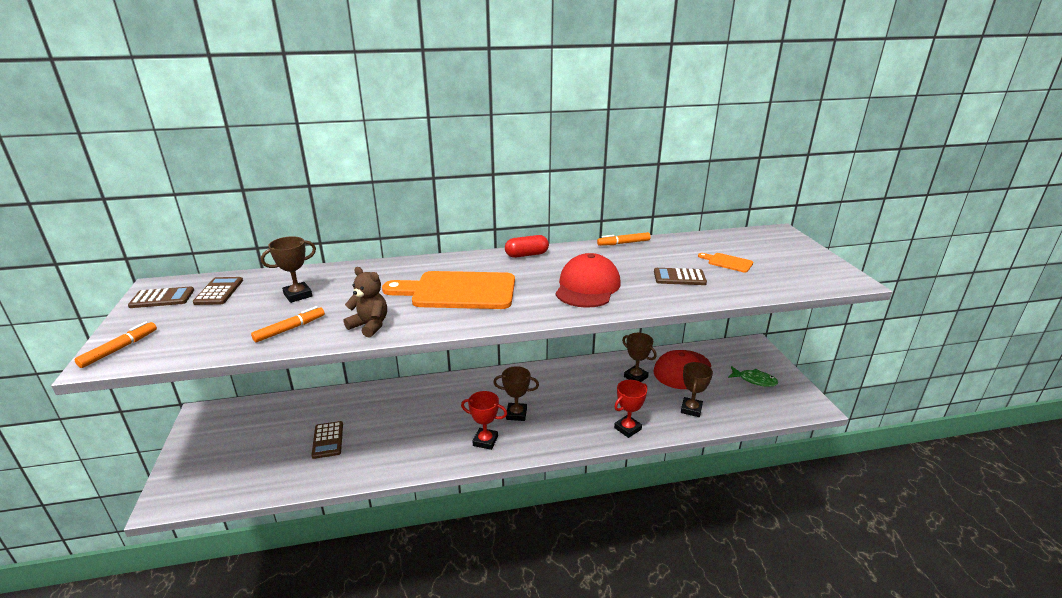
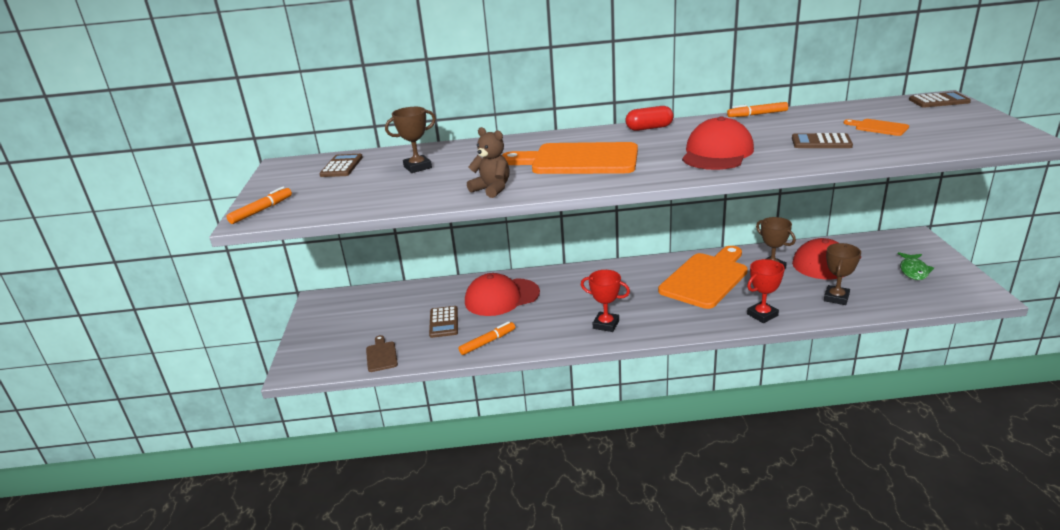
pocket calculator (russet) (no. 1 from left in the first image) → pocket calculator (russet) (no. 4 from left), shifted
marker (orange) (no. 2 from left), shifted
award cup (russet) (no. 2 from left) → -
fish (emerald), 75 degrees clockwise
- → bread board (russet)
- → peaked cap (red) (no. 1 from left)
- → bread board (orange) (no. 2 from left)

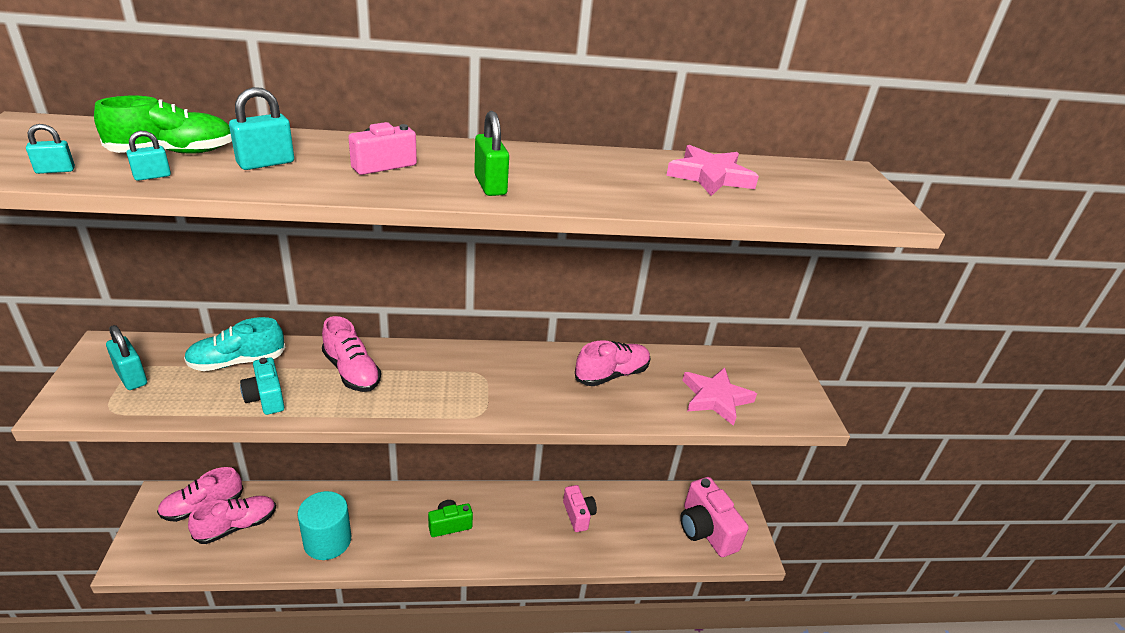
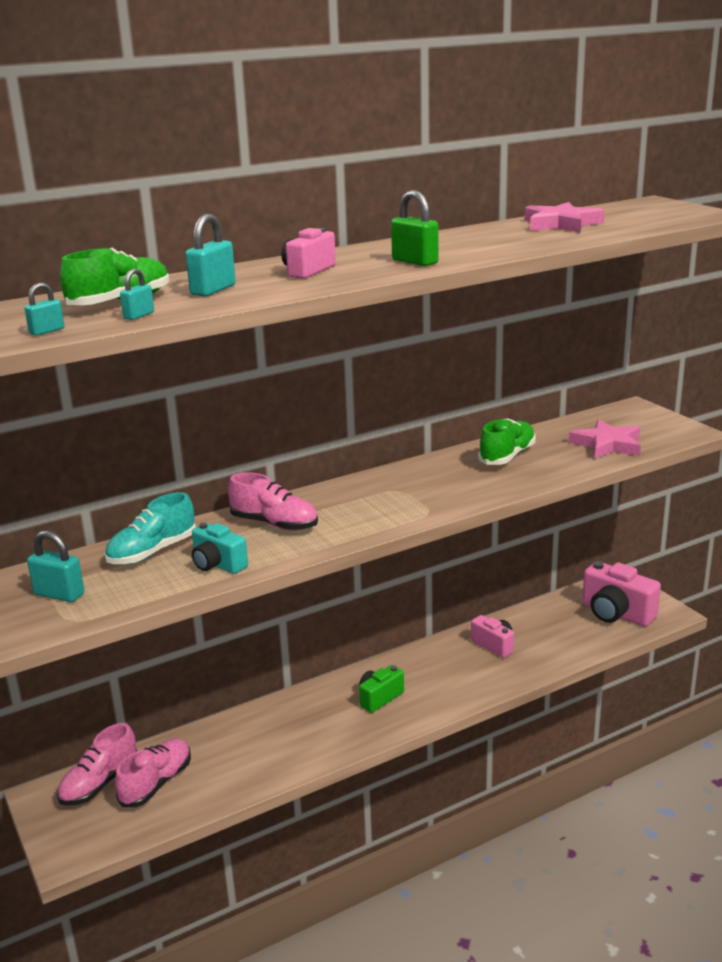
cylinder (teal) → -
sneaker (rose-pink) (no. 4 from left) → sneaker (emerald) (no. 2 from left)

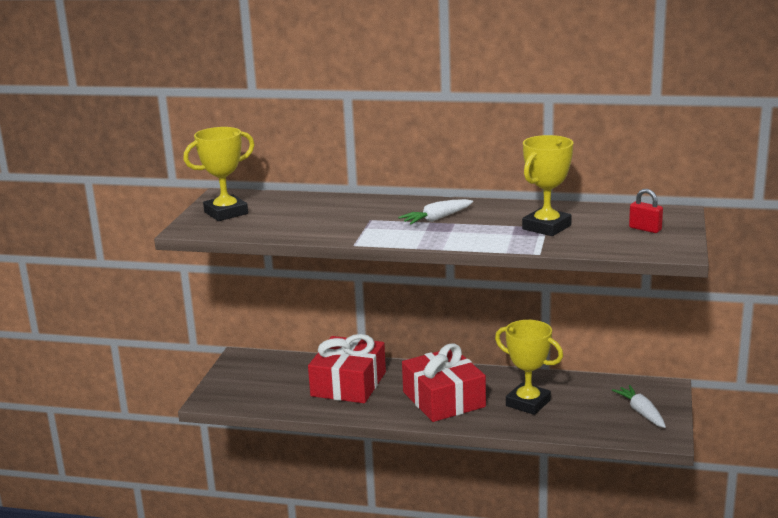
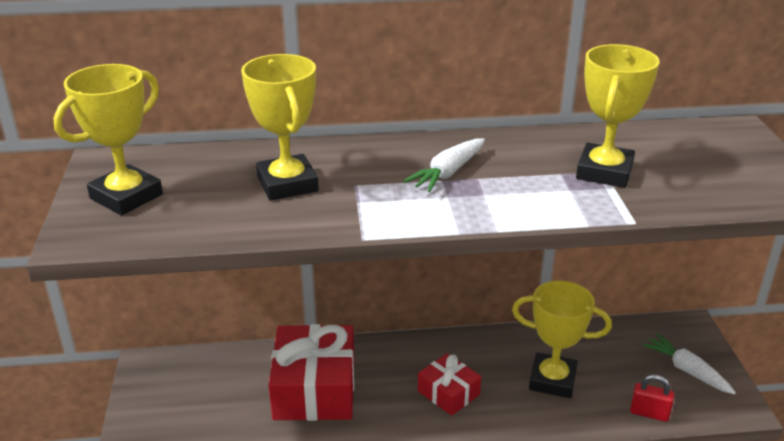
present (red) (no. 2 from left), x0.54
padlock (red), shifted
- → award cup (yellow) (no. 2 from left)

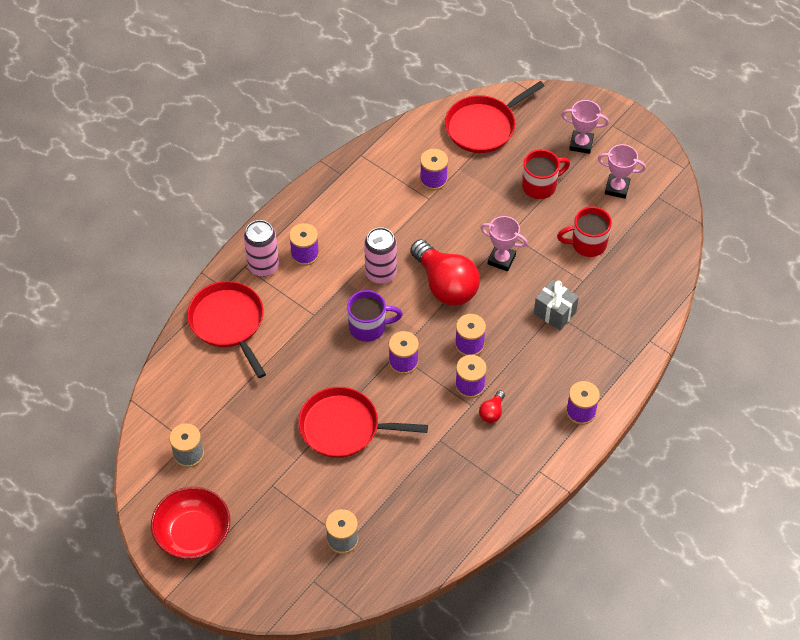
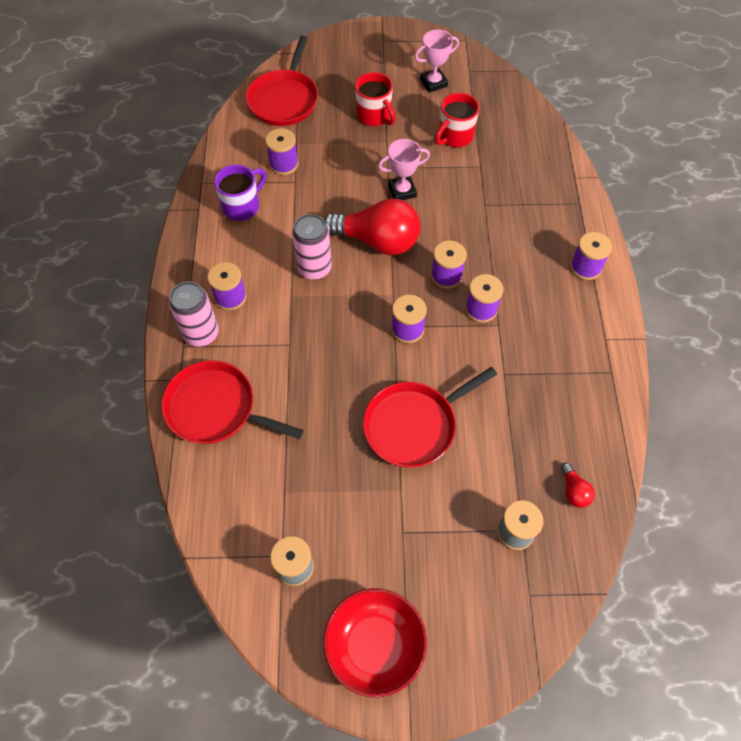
coffee mug (purple), shifted
bulb (red) (no. 2 from left), shifted
coffee mug (red) (no. 1 from left), 120 degrees clockwise
present (grey) → -
award cup (rose-pink) (no. 2 from left) → -

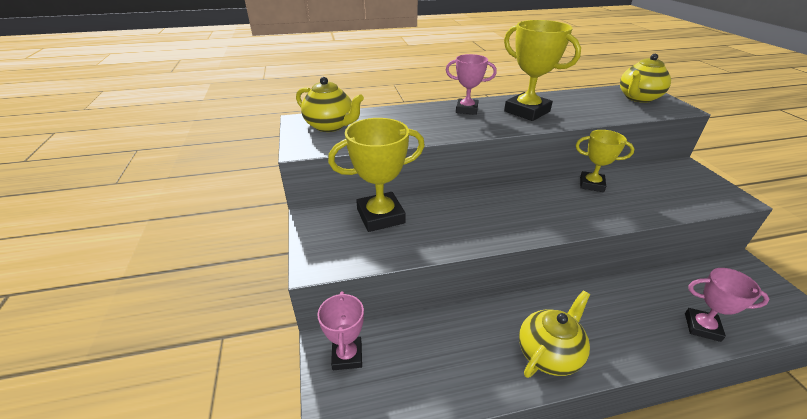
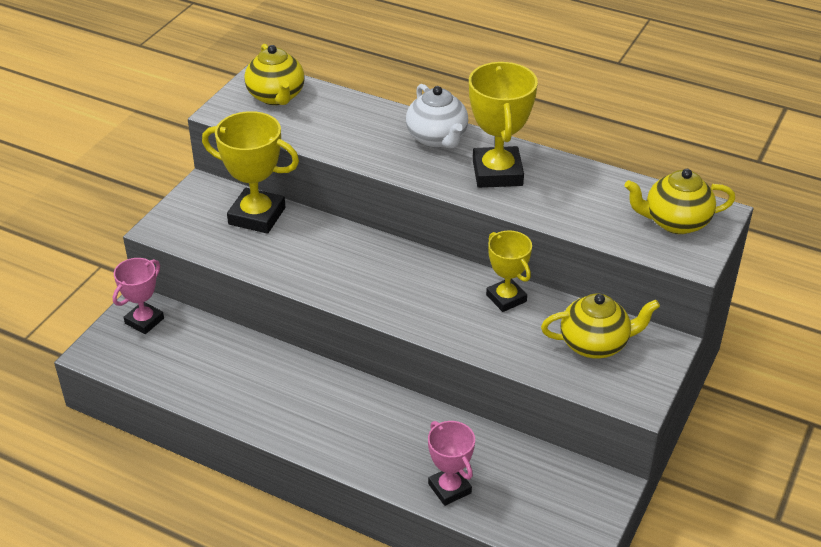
award cup (rose-pink) (no. 2 from left) → tea pot (white)
tea pot (yellow) (no. 2 from left), shifted

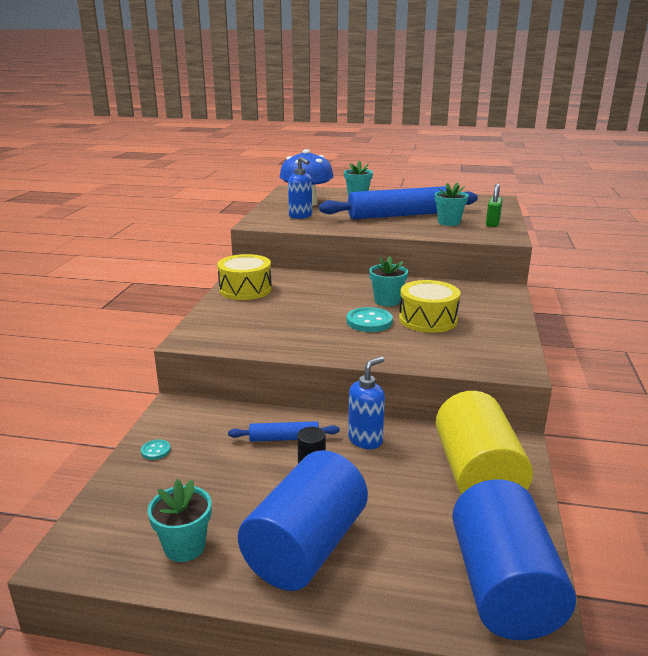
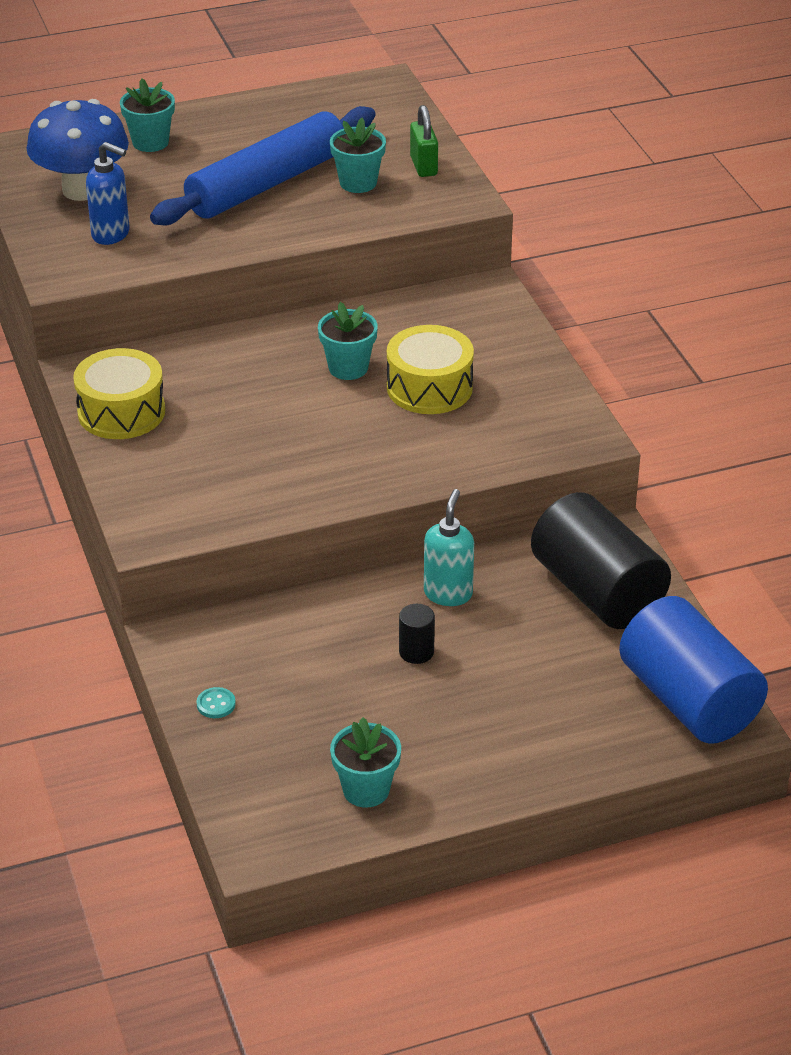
rolling pin (cobalt) (no. 1 from left) → -
cylinder (cobalt) (no. 1 from left) → -
shirt button (teal) (no. 2 from left) → -
pump bottle (cobalt) (no. 2 from left) → pump bottle (teal)
cylinder (yellow) → cylinder (jet-black) (no. 2 from left)

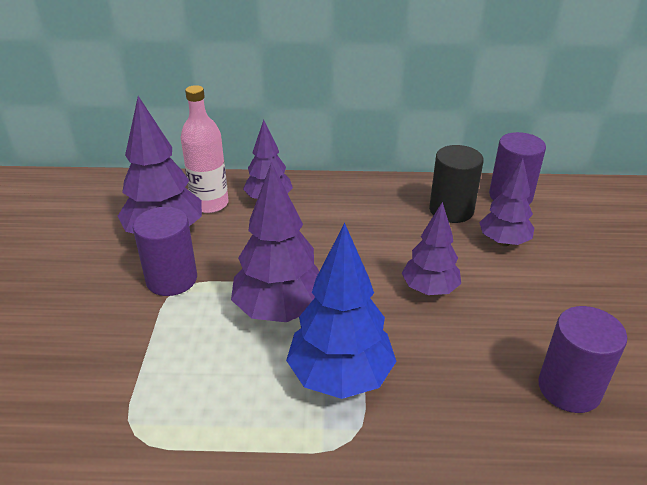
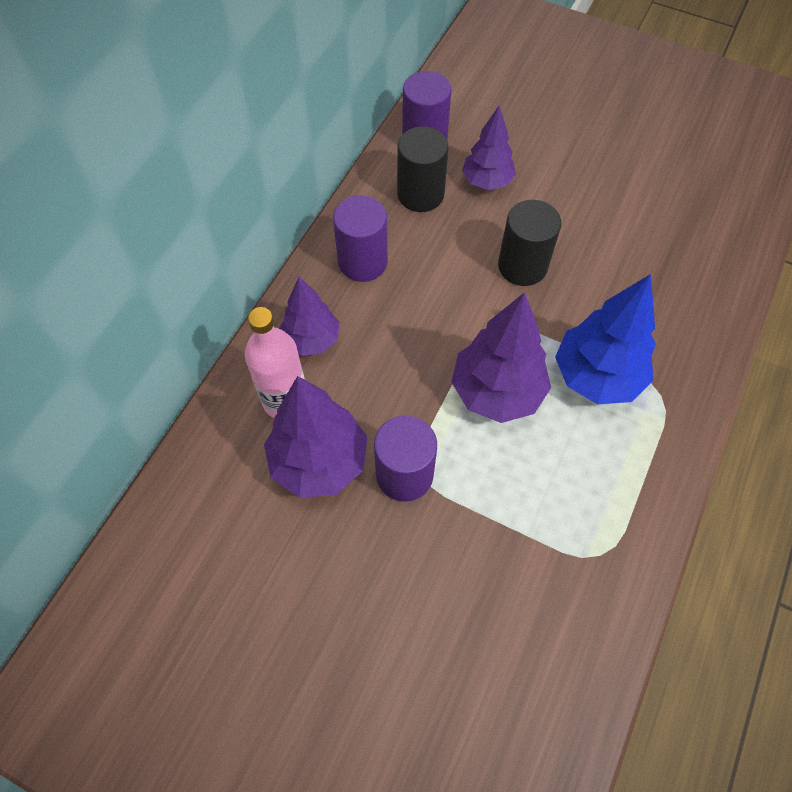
toy tree (purple) (no. 4 from left) → cylinder (jet-black) (no. 2 from left)
cylinder (purple) (no. 3 from left in the first image) → cylinder (purple) (no. 1 from left), shifted

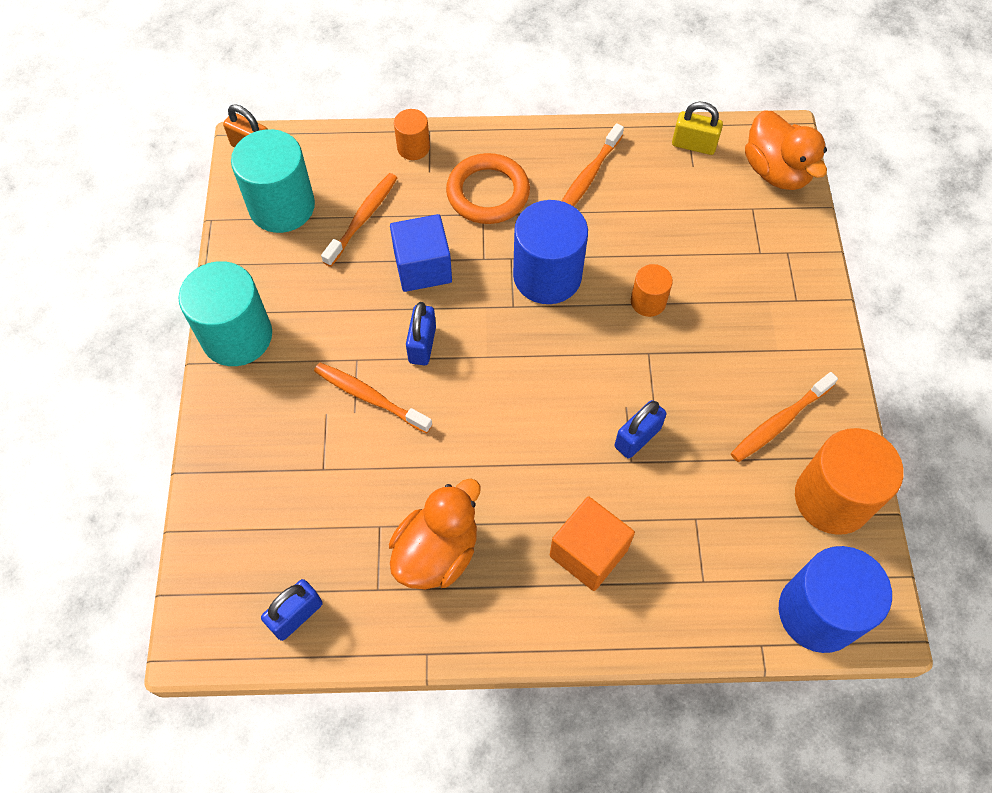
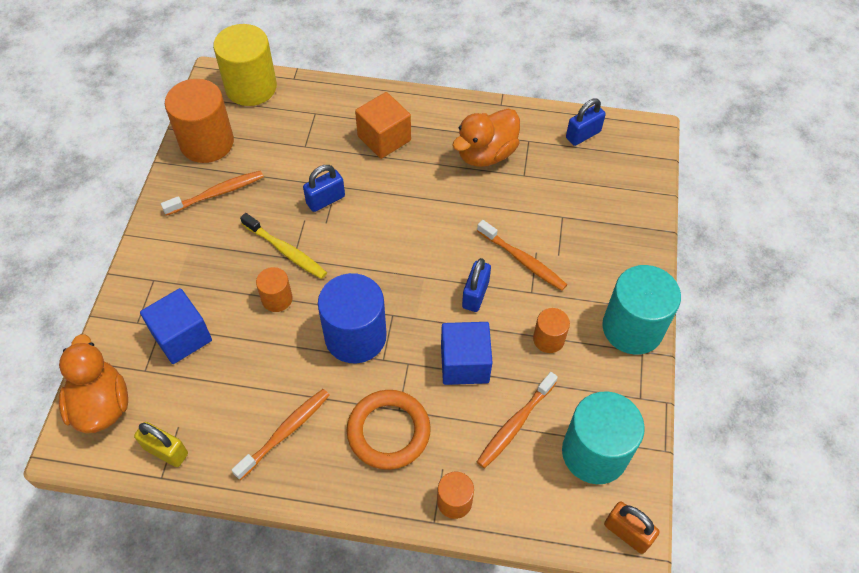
cylinder (cobalt) (no. 2 from left) → cylinder (yellow)
- → block (cobalt) (no. 1 from left)
- → toothbrush (yellow)
- → cylinder (orange) (no. 4 from left)

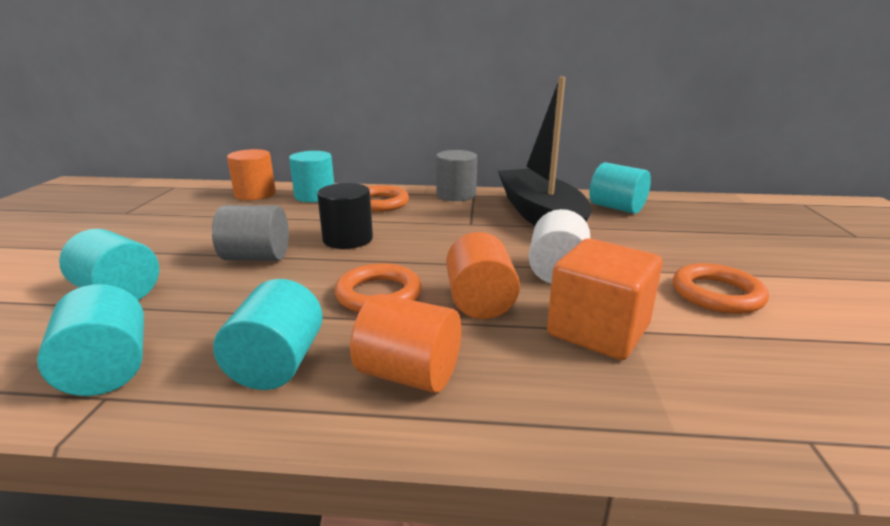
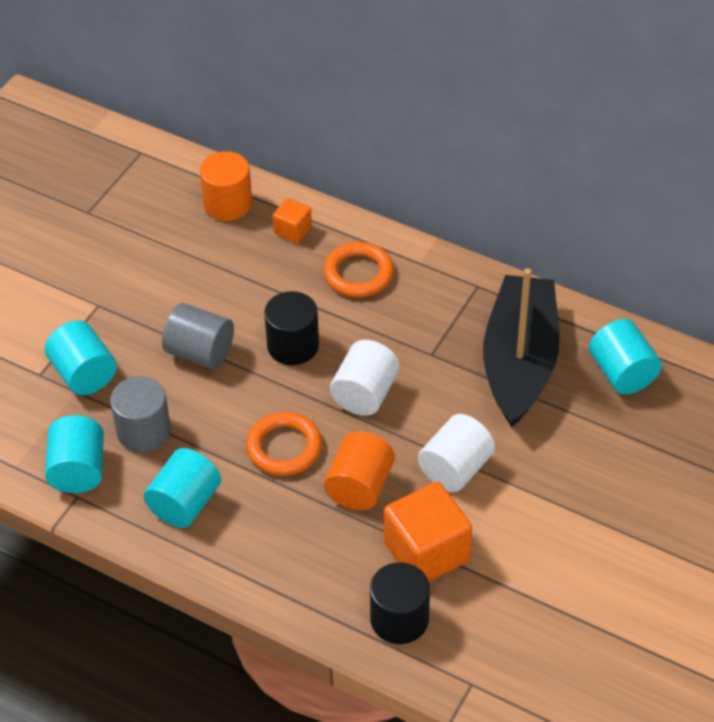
cylinder (teal) (no. 4 from left) → block (orange) (no. 1 from left)
cylinder (orange) (no. 2 from left) → -
cylinder (grey) (no. 2 from left in the first image) → cylinder (grey) (no. 1 from left), shifted
ring (orange) (no. 3 from left) → -
- → cylinder (white) (no. 1 from left)
- → cylinder (jet-black) (no. 2 from left)

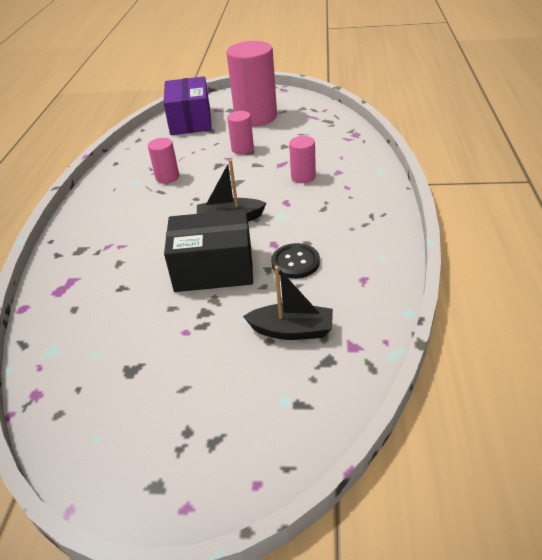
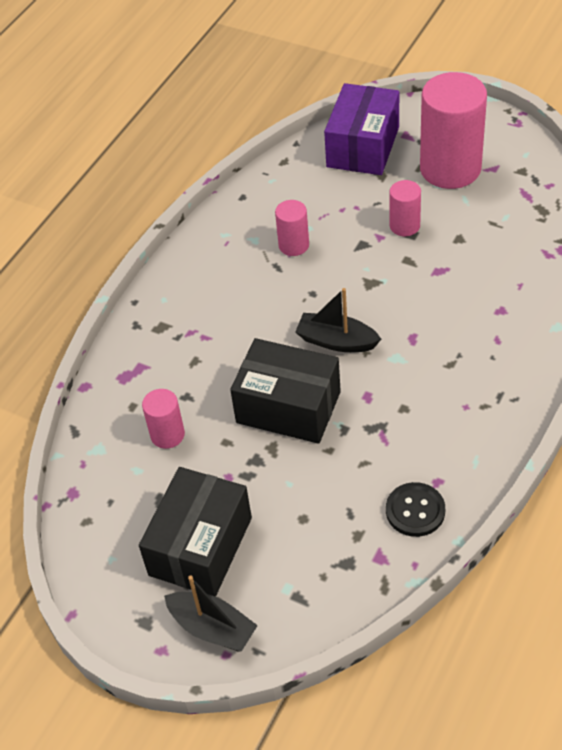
sailboat (jet-black) (no. 2 from left in the first image) → sailboat (jet-black) (no. 1 from left), shifted
shirt button (jet-black), shifted
cylinder (rose-pink) (no. 4 from left in the first image) → cylinder (rose-pink) (no. 1 from left), shifted
- → parcel (jet-black) (no. 1 from left)

